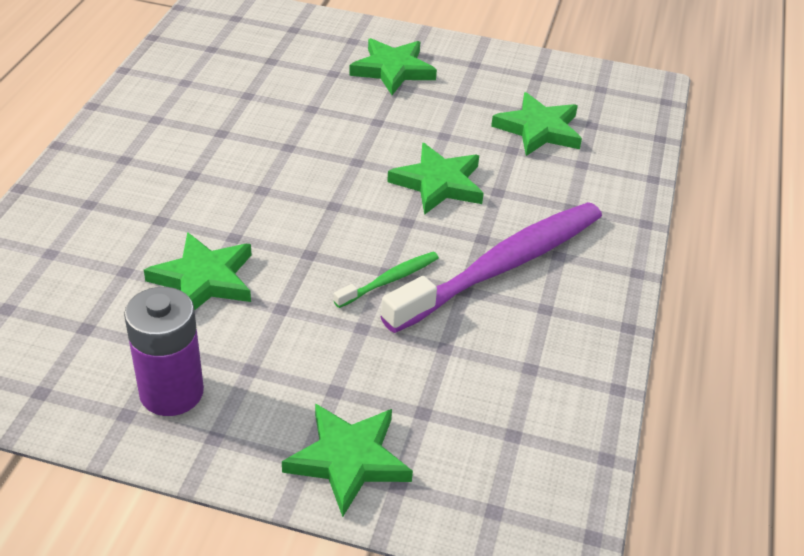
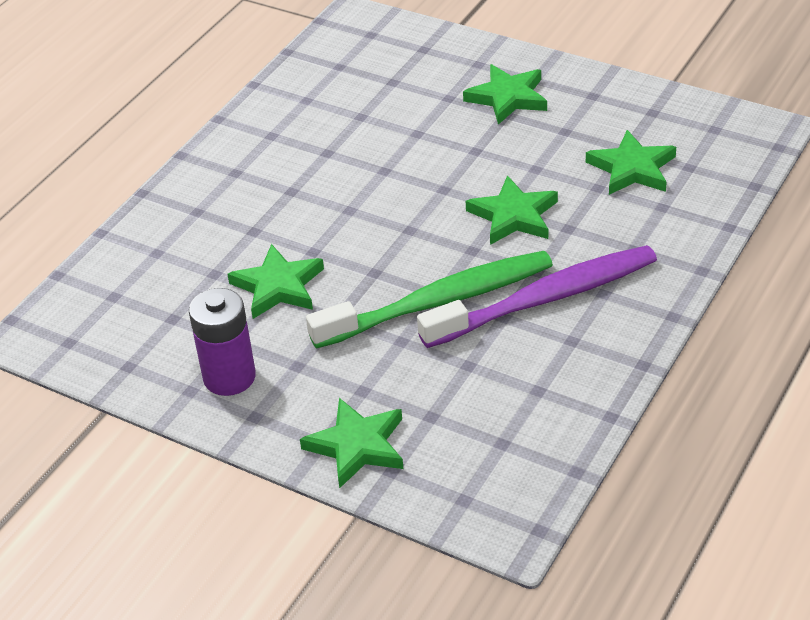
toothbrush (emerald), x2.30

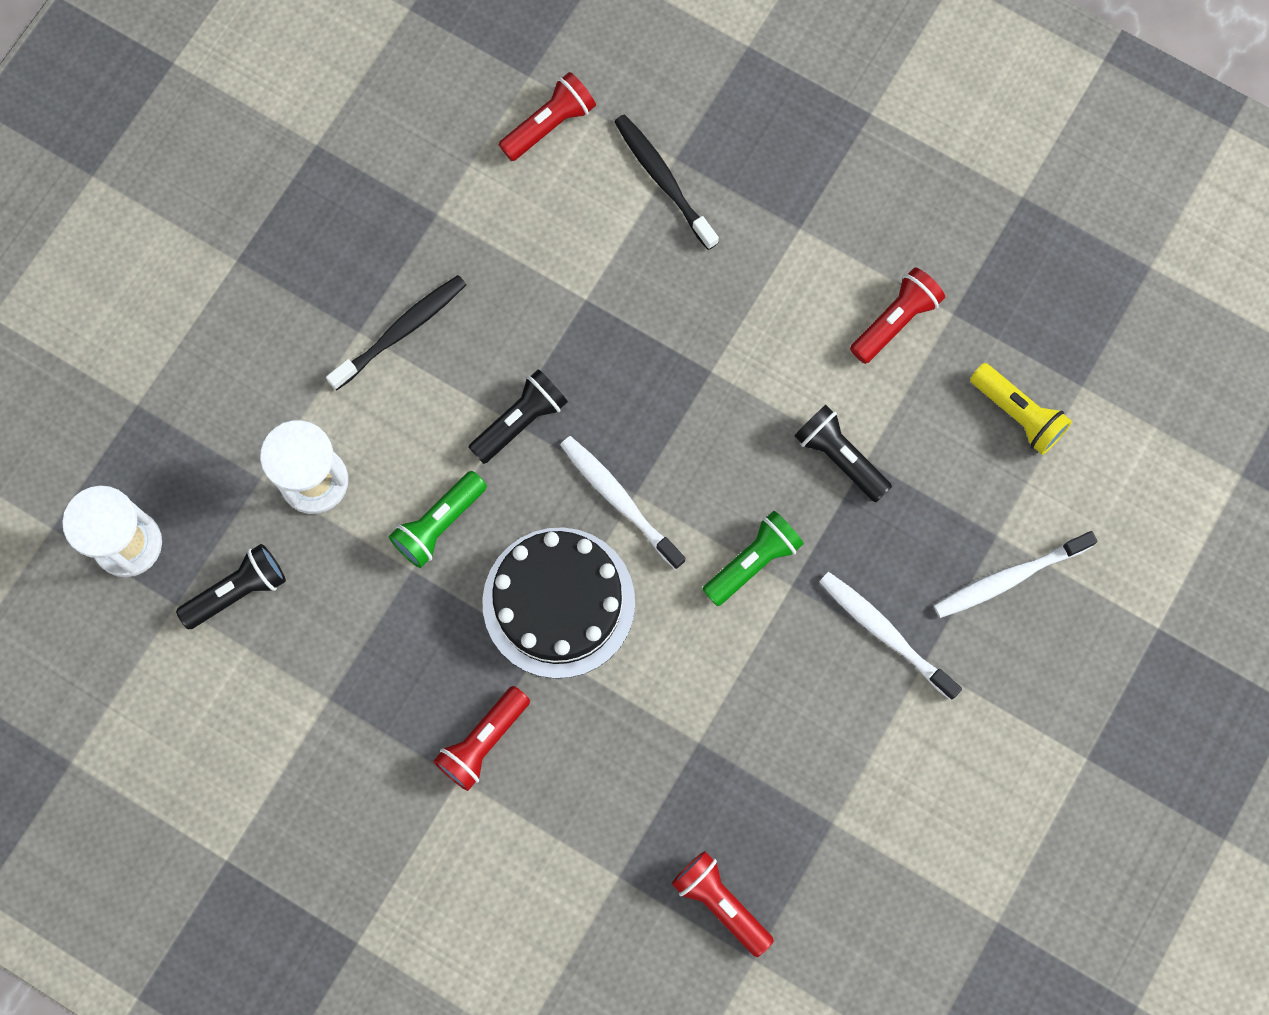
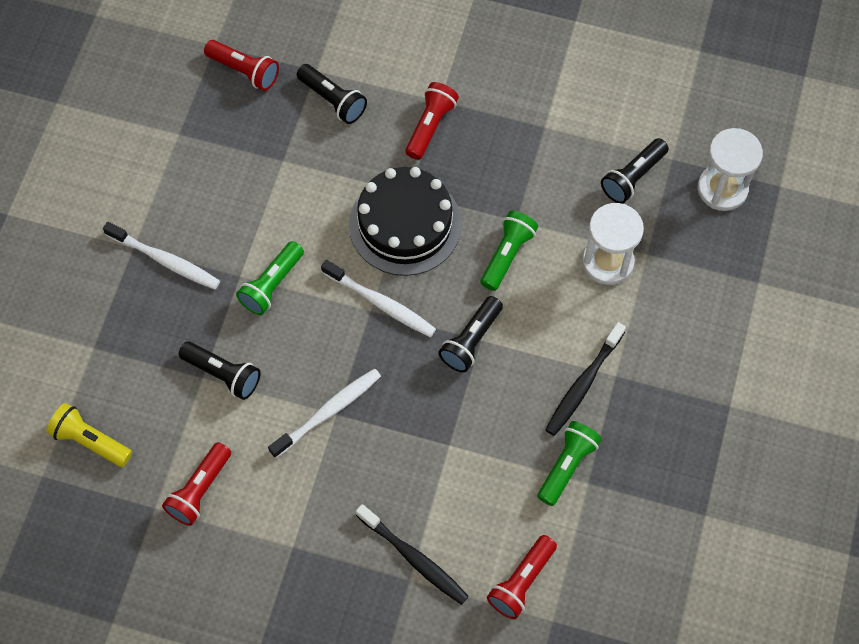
toothbrush (white) (no. 3 from left in the first image) → toothbrush (white) (no. 2 from left), shifted
- → flashlight (jet-black) (no. 2 from left)
- → flashlight (emerald) (no. 3 from left)

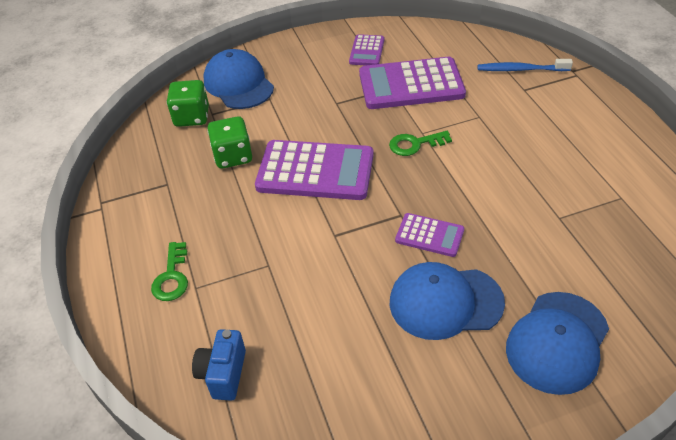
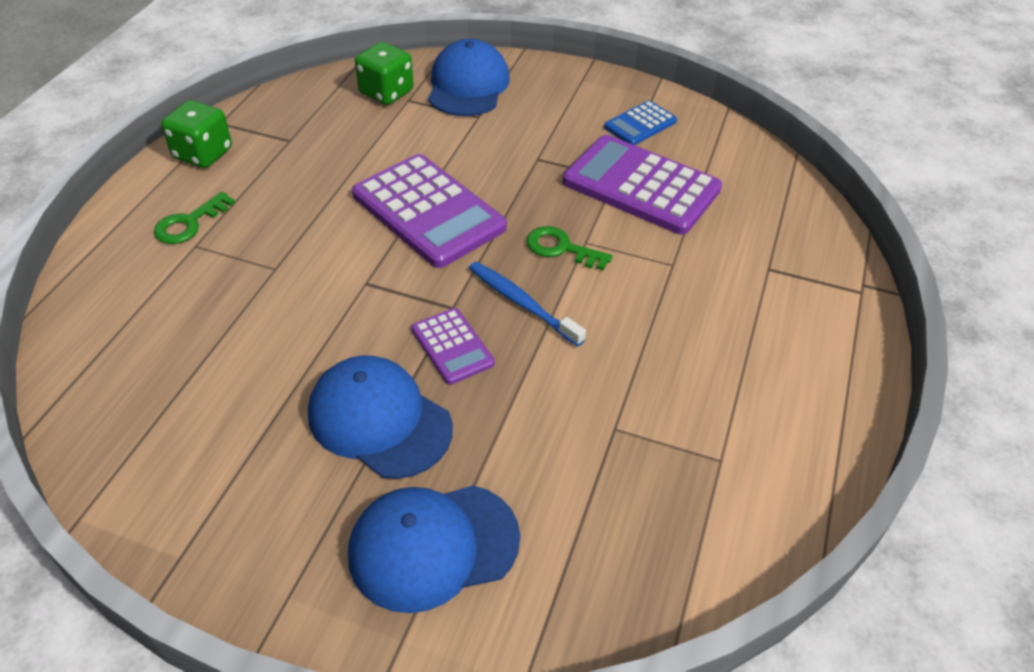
camera (cobalt) → -
die (emerald) (no. 2 from left in the first image) → die (emerald) (no. 1 from left), shifted
pocket calculator (purple) (no. 2 from left) → pocket calculator (cobalt)
toothbrush (cobalt), shifted

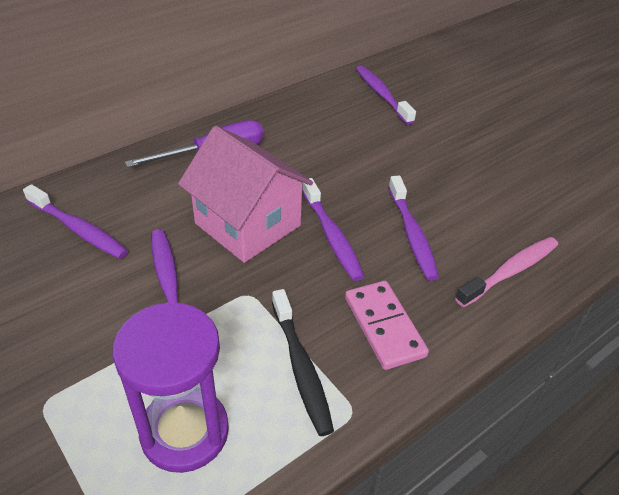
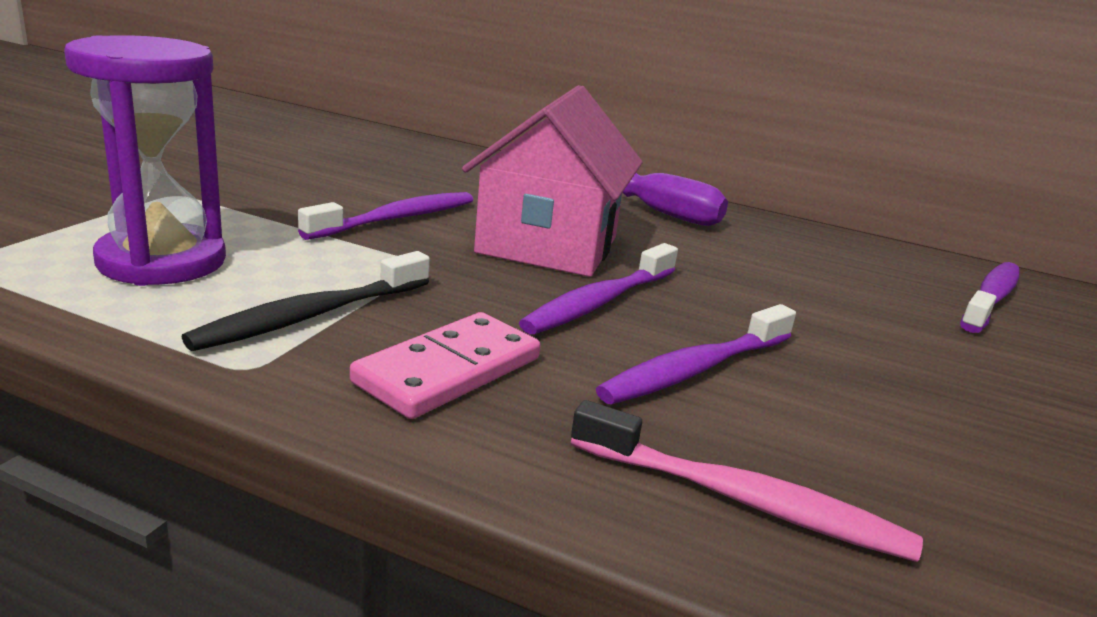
toothbrush (purple) (no. 1 from left) → -

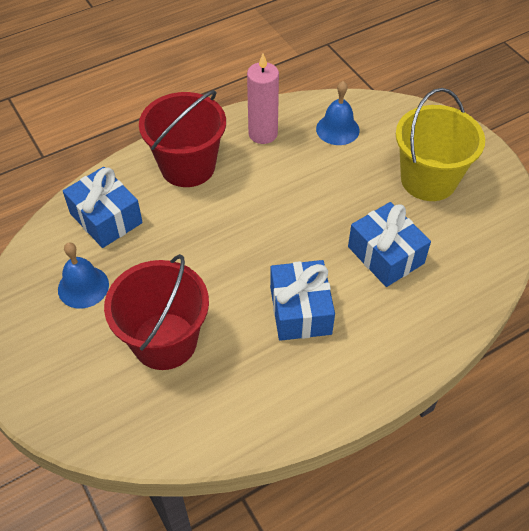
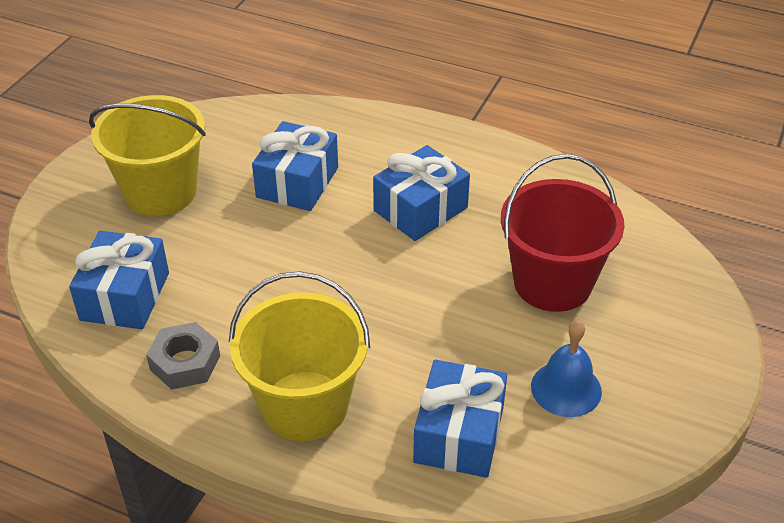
pail (red) (no. 2 from left) → pail (yellow) (no. 2 from left)
pillar candle (rose-pink) → hexagon nut (grey)
school bell (cobalt) (no. 2 from left) → present (cobalt) (no. 1 from left)

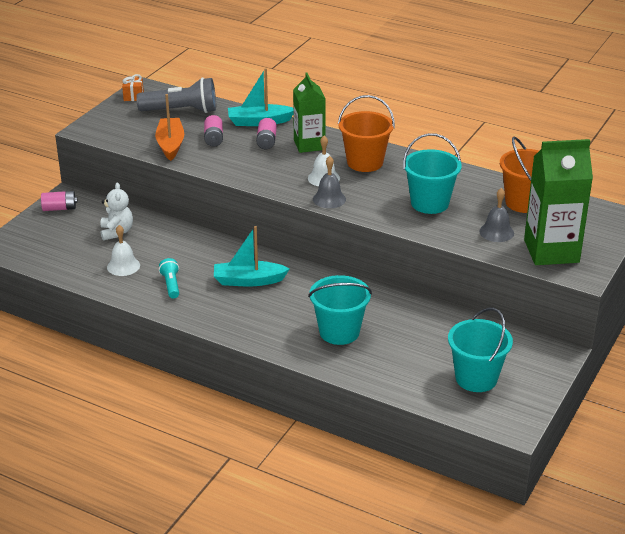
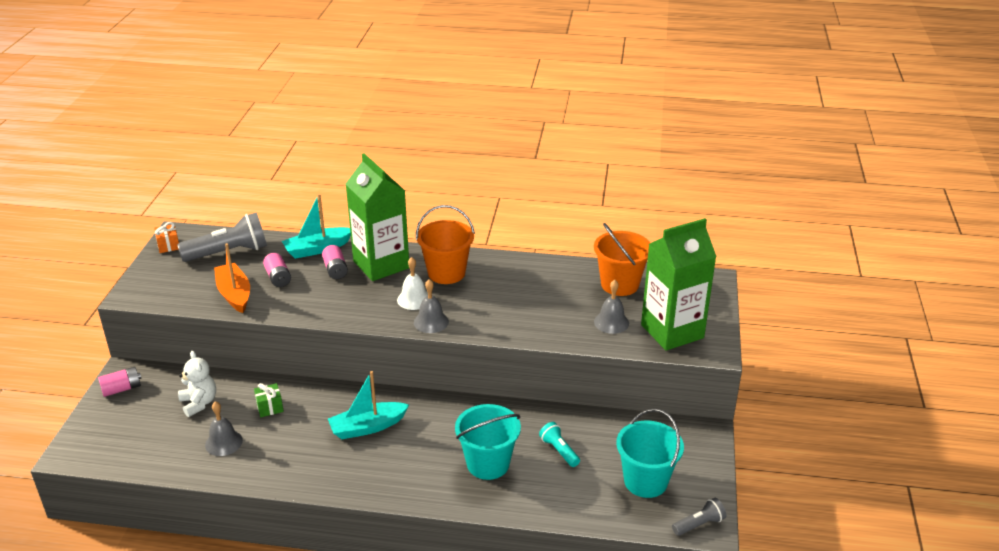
school bell (white) (no. 1 from left) → school bell (grey) (no. 1 from left)
flashlight (teal), shifted
juice carton (emerald) (no. 1 from left), x1.51
pail (teal) (no. 2 from left) → -
- → present (emerald)
- → flashlight (grey) (no. 2 from left)

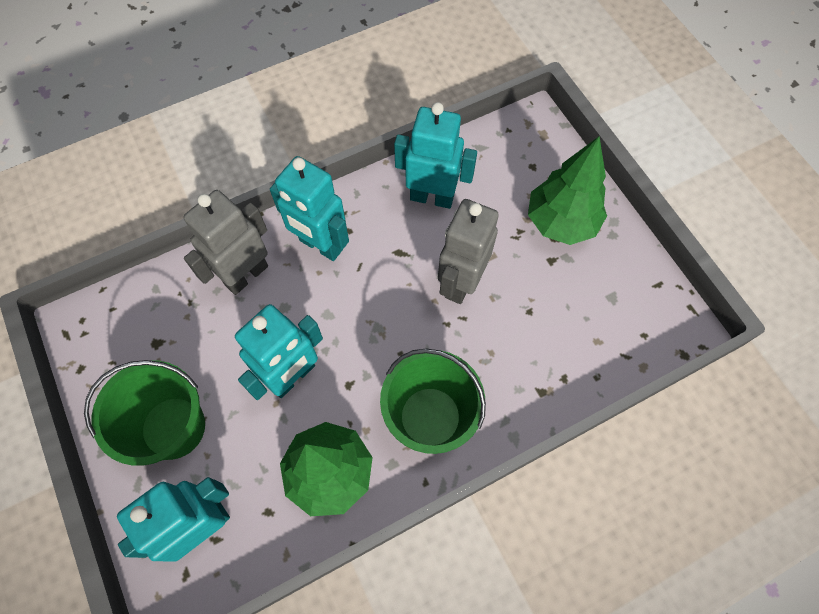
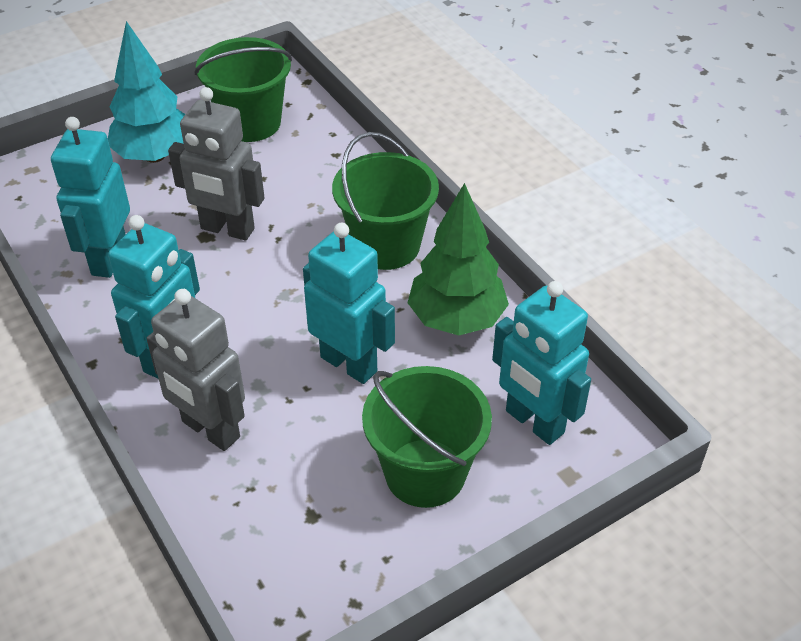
toy tree (emerald) (no. 2 from left) → toy tree (teal)
- → pail (emerald) (no. 1 from left)

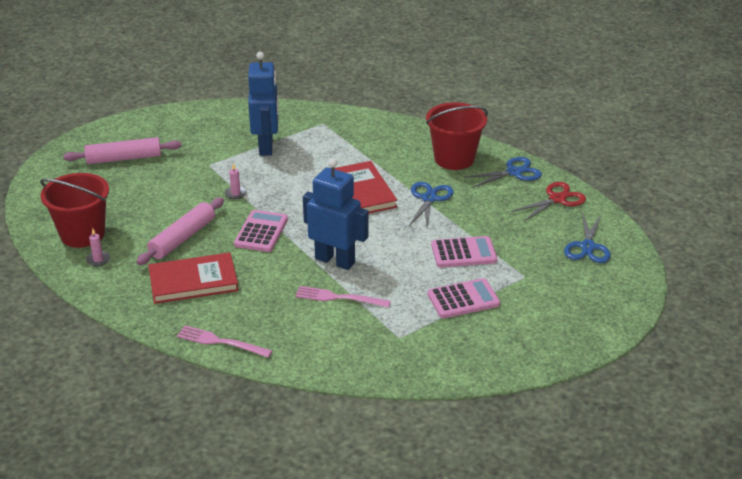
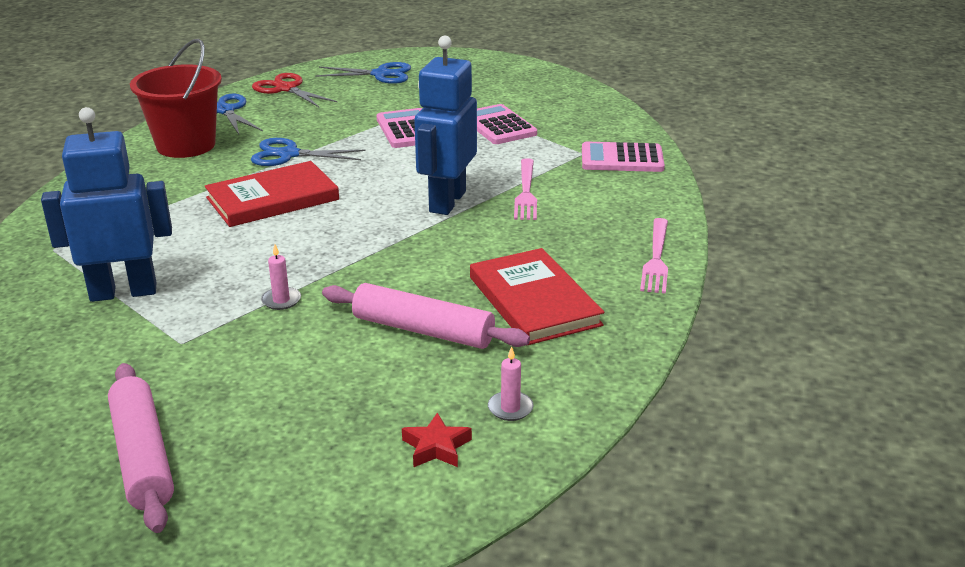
pail (red) (no. 1 from left) → five-pointed star (red)
pocket calculator (rose-pink) (no. 1 from left in the first image) → pocket calculator (rose-pink) (no. 3 from left), shifted

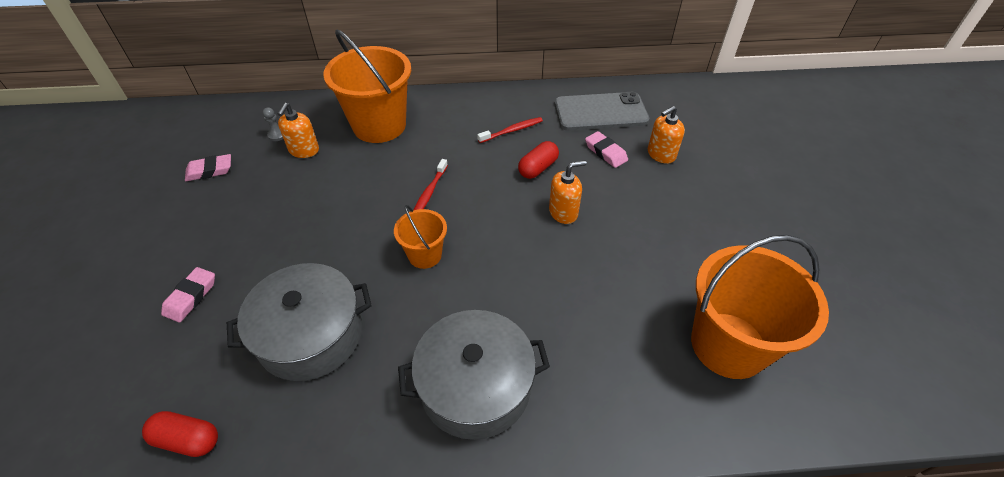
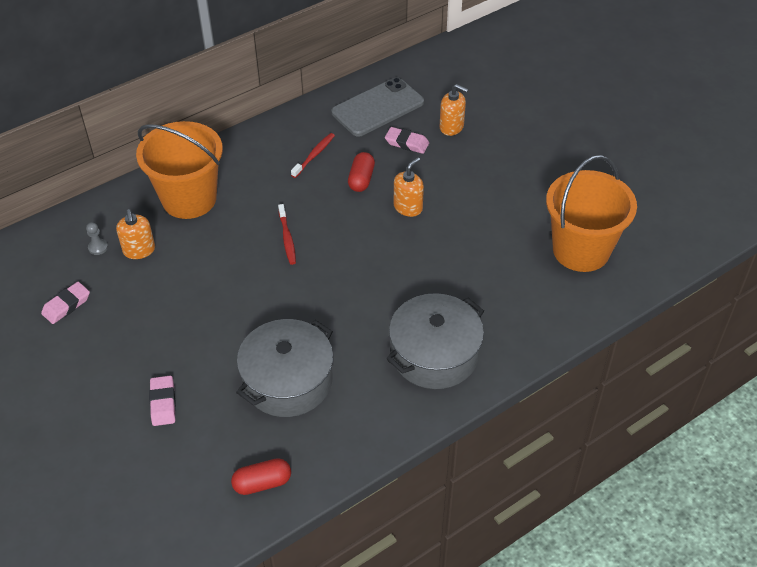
pail (orange) (no. 2 from left) → -
pump bottle (orange) (no. 3 from left), 90 degrees counterclockwise

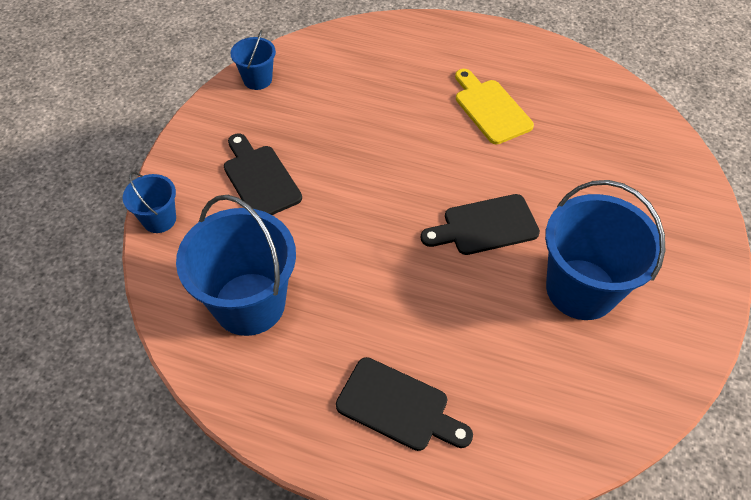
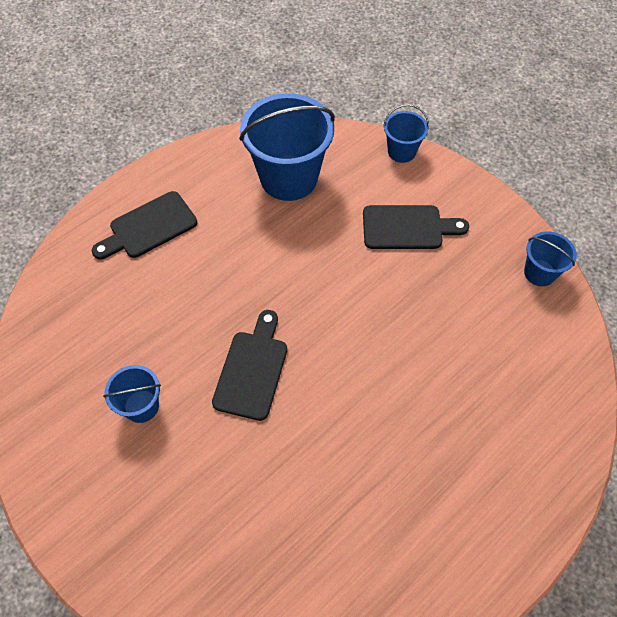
bread board (yellow) → -
pail (cobalt) (no. 4 from left in the first image) → pail (cobalt) (no. 1 from left), x0.50

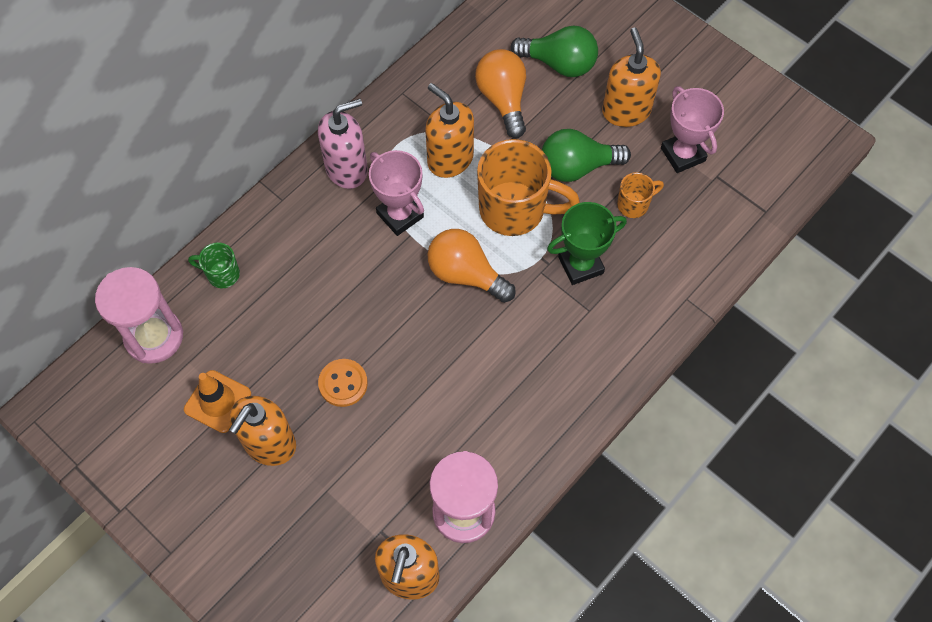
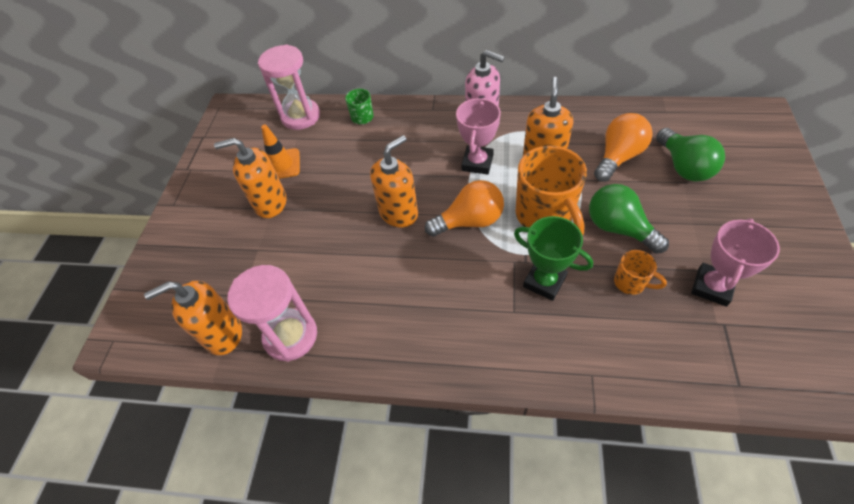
shirt button (orange) → -
bulb (orange) (no. 1 from left), 75 degrees clockwise
pump bottle (orange) (no. 4 from left in the first image) → pump bottle (orange) (no. 3 from left), shifted

